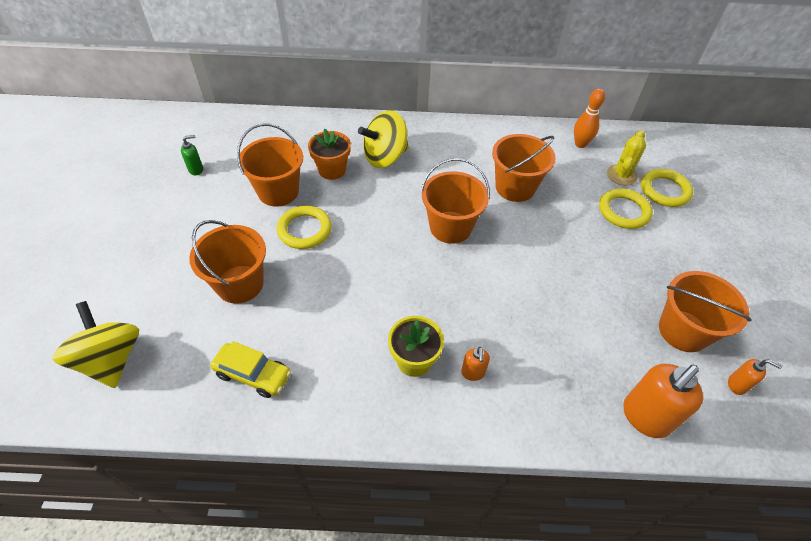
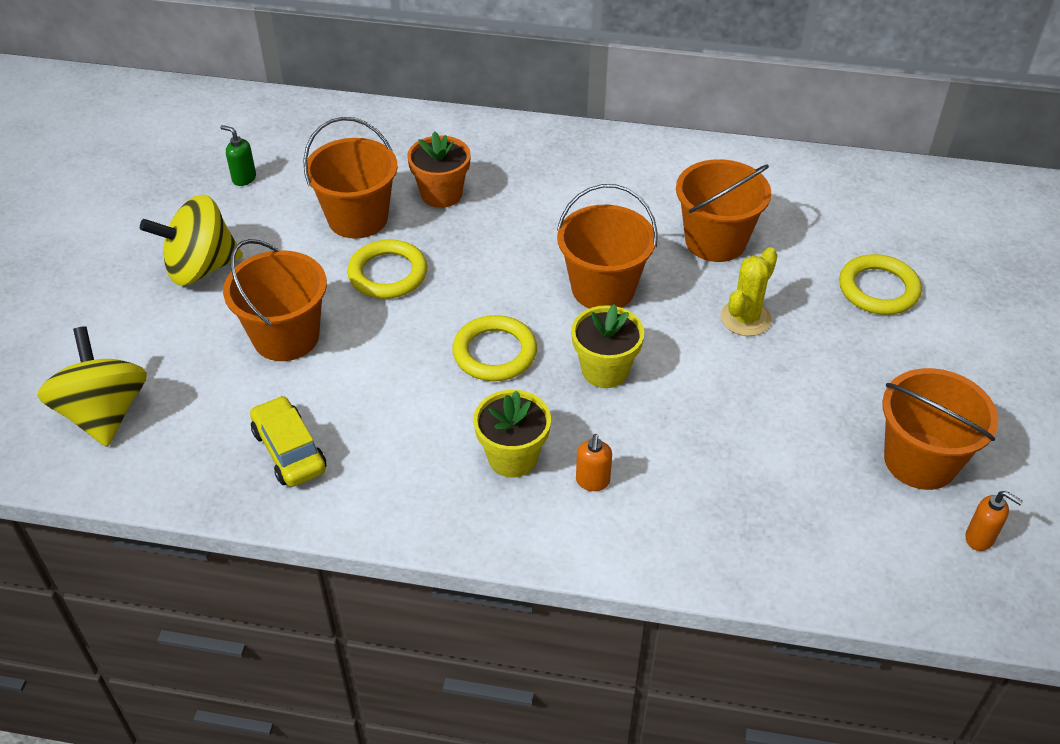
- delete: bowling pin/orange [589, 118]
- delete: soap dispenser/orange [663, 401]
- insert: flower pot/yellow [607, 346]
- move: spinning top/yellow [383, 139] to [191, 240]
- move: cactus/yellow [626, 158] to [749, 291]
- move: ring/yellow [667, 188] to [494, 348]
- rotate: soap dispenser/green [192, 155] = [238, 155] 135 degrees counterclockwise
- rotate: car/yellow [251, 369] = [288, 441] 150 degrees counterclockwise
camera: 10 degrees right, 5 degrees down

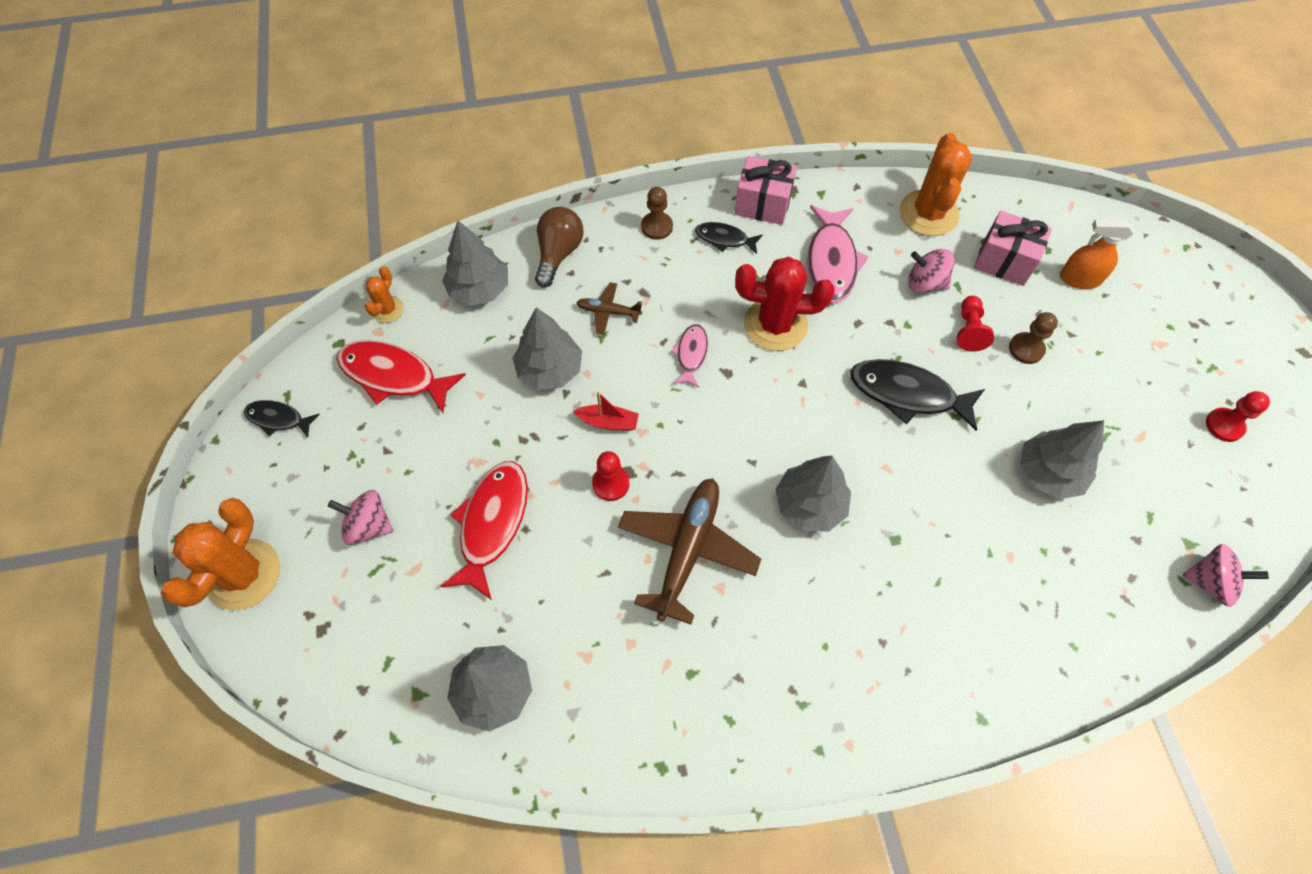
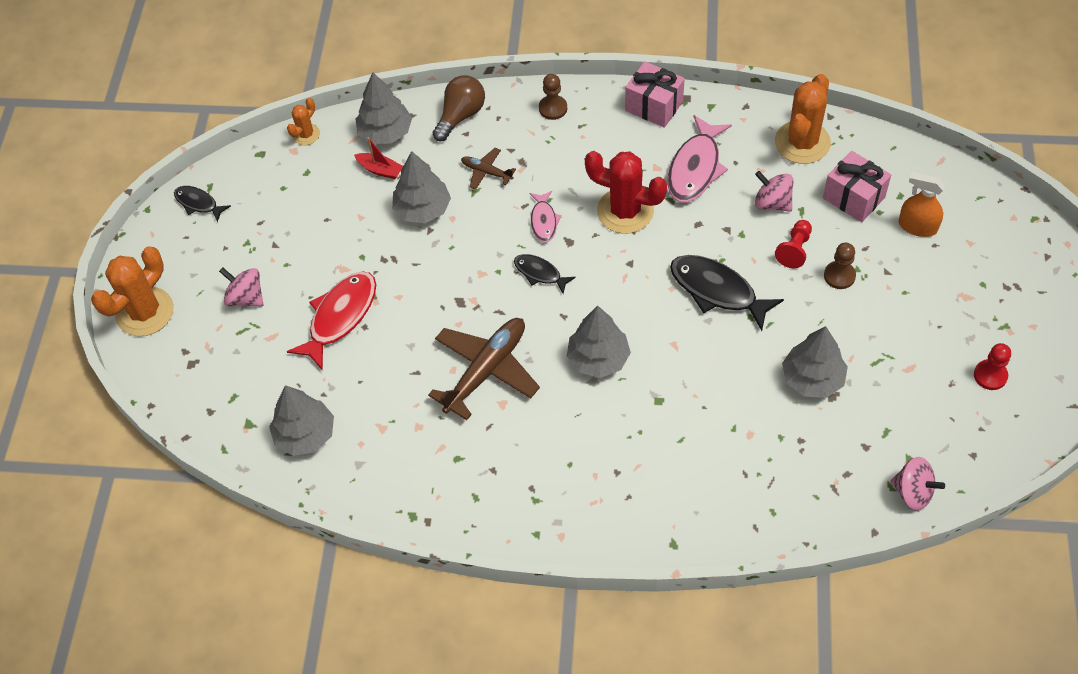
- delete: fish/red [401, 376]
- delete: pawn/red [611, 476]
- move: boat/red [606, 411] to [378, 158]
- move: fish/black [729, 238] to [545, 274]
- rotate: fish/pink [689, 356] = [546, 217] 150 degrees clockwise
camera: 20 degrees right, 5 degrees down

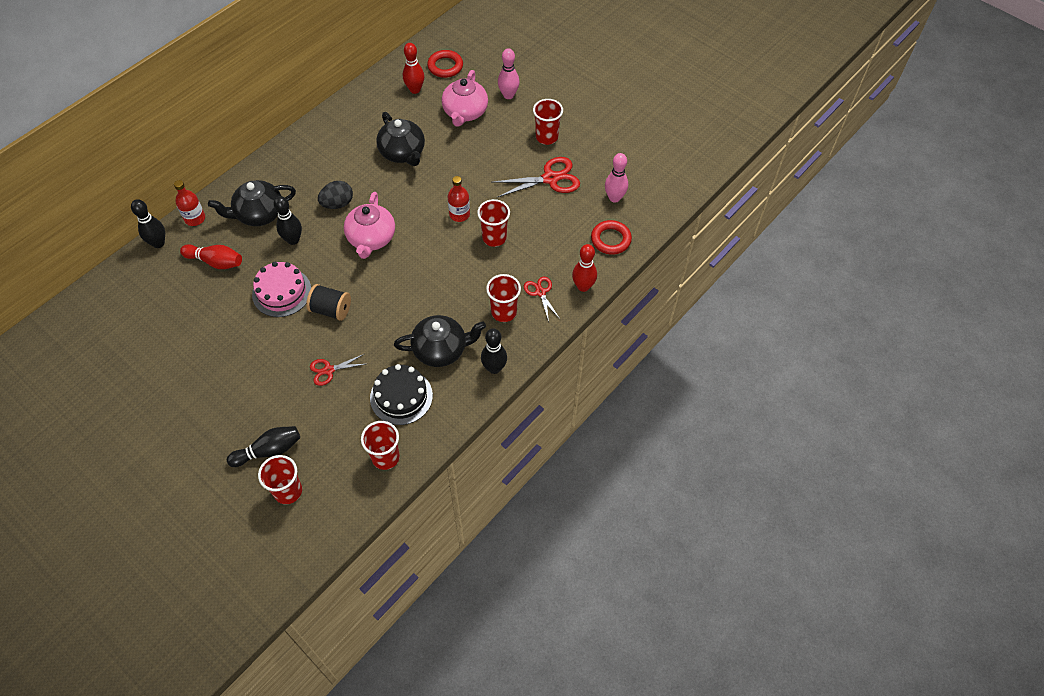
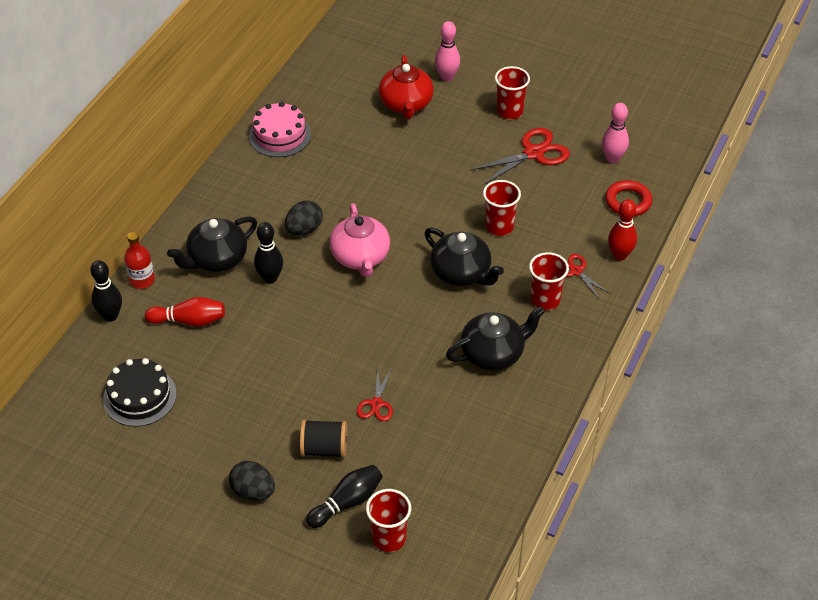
- delete: cup/red [380, 445]
- delete: bowling pin/red [413, 68]
- delete: ring/red [445, 64]
- delete: bottle/red [459, 199]
- delete: bowling pin/black [494, 351]
- insert: egg/black [252, 481]
- move: cake/pink [281, 289] to [280, 129]
- move: spool/black [328, 302] to [323, 439]
- move: cake/black [401, 394] to [140, 392]
- move: teapot/black [400, 139] to [464, 256]
- recolor: teapot/pink [465, 98] to teapot/red [406, 87]
- rotate: scissors/red [337, 370] = [375, 394] 45 degrees counterclockwise
camera: 15 degrees left, 10 degrees down

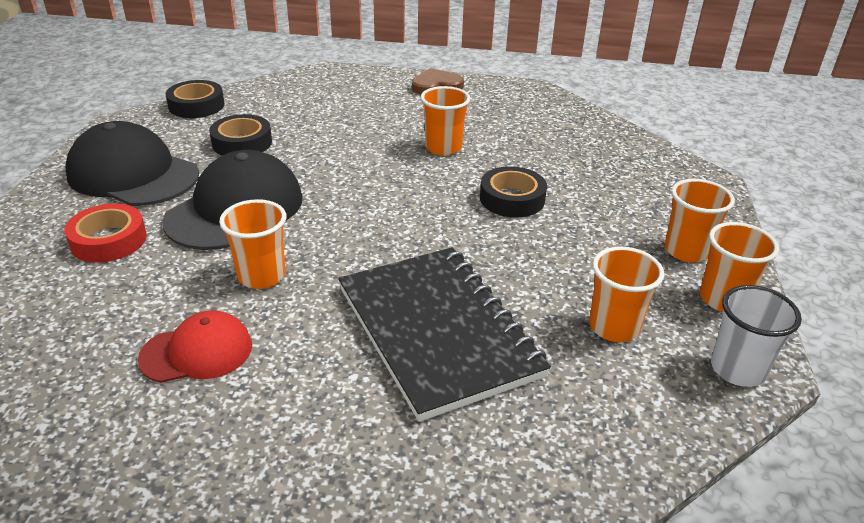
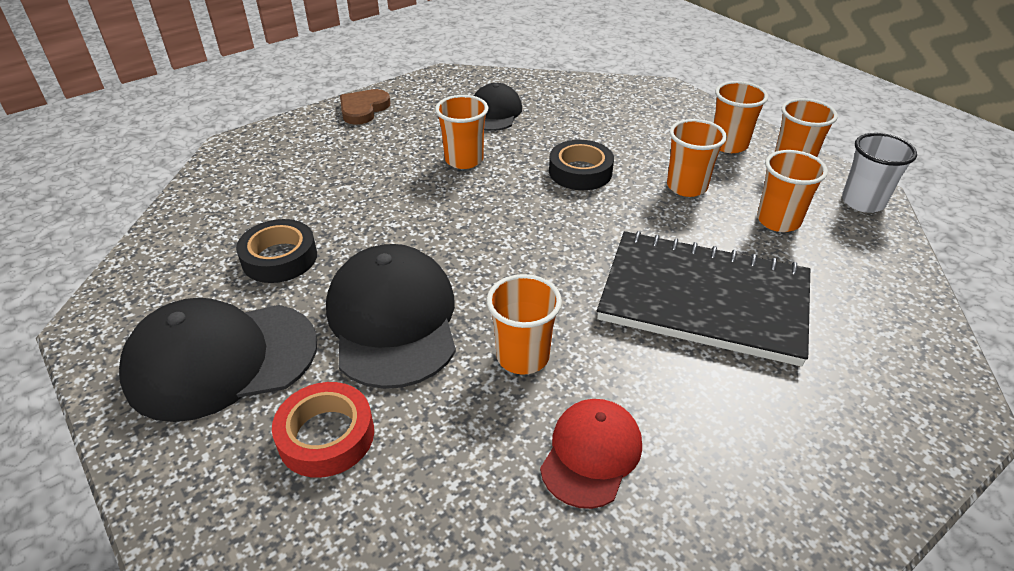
- delete: tape/black [194, 99]
- insert: cap/black [498, 107]
- insert: cup/orange [697, 158]
camera: 45 degrees left, 5 degrees up

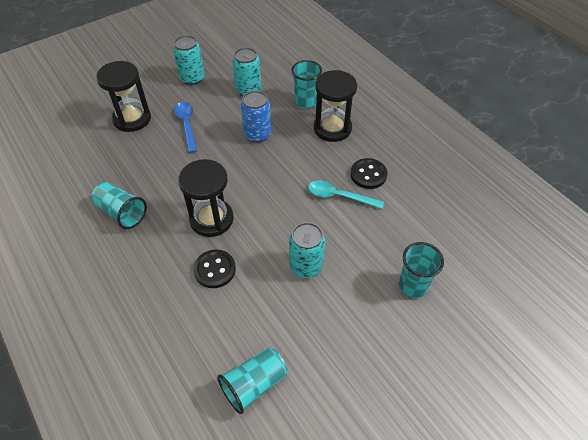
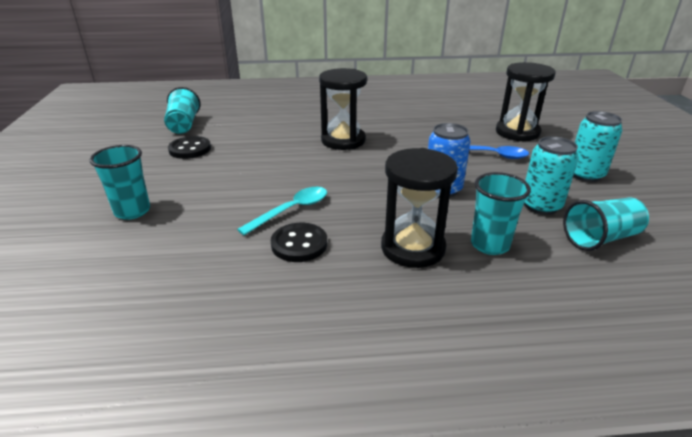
- delete: can/turquoise [307, 250]
- move: cup/turquoise [119, 205] to [606, 224]
- move: button/black [214, 269] to [189, 147]
camera: 120 degrees right, 20 degrees down

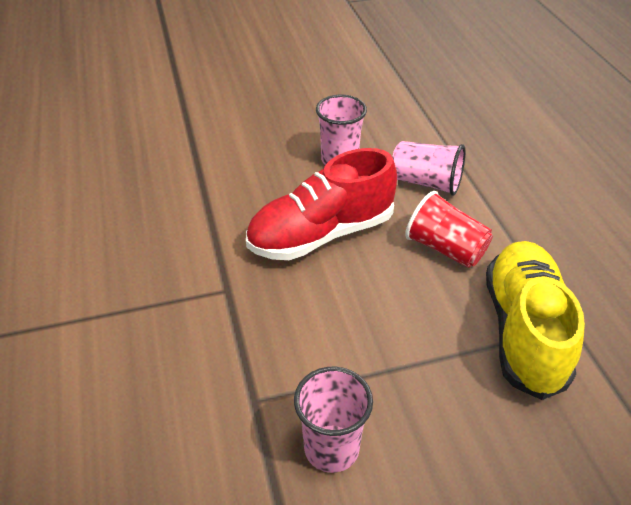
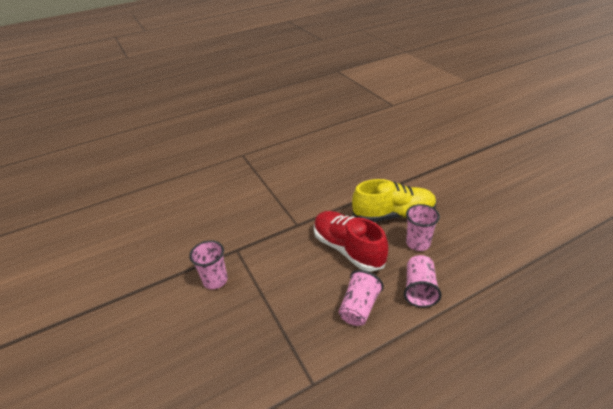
- move: shoe/yellow [535, 320] to [394, 200]
- recolor: cup/red [449, 229] to cup/pink [361, 298]
camera: 80 degrees right, 5 degrees down

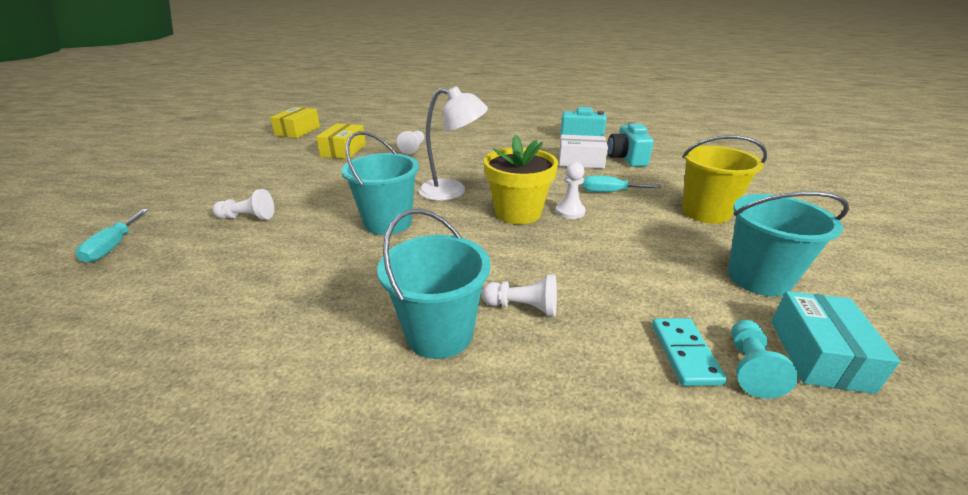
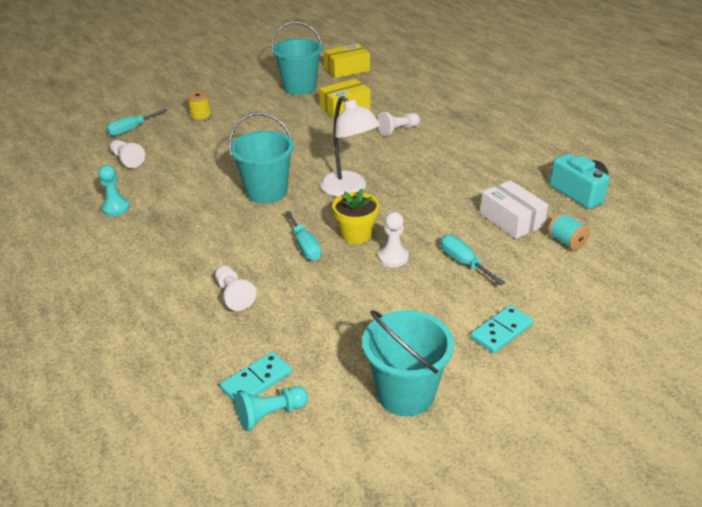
- delete: box/turquoise [835, 342]
- insert: pawn/turquoise [114, 190]
- insert: spool/yellow [199, 106]
- insert: screwdriver/turquoise [303, 236]
- move: pawn/white [243, 204] to [127, 154]
- move: bucket/turquoise [434, 284] to [297, 58]
- replace: camera/turquoise [630, 144] to spool/turquoise [569, 231]
- replace: bucket/yellow [724, 179] to domino/turquoise [502, 329]
- resize: flower pot/yellow [521, 179] = [355, 216] x0.66
camera: 50 degrees right, 5 degrees up

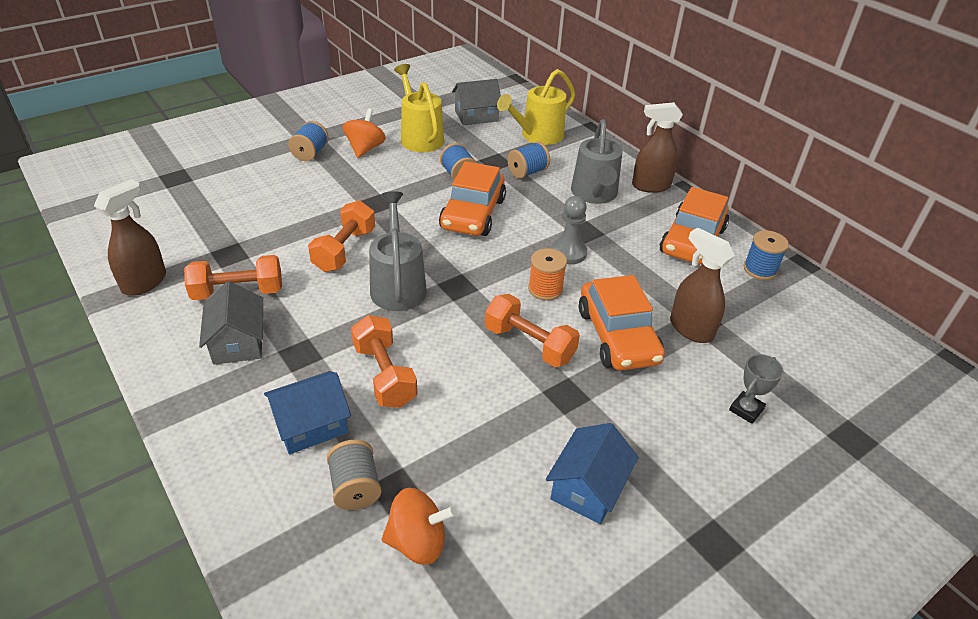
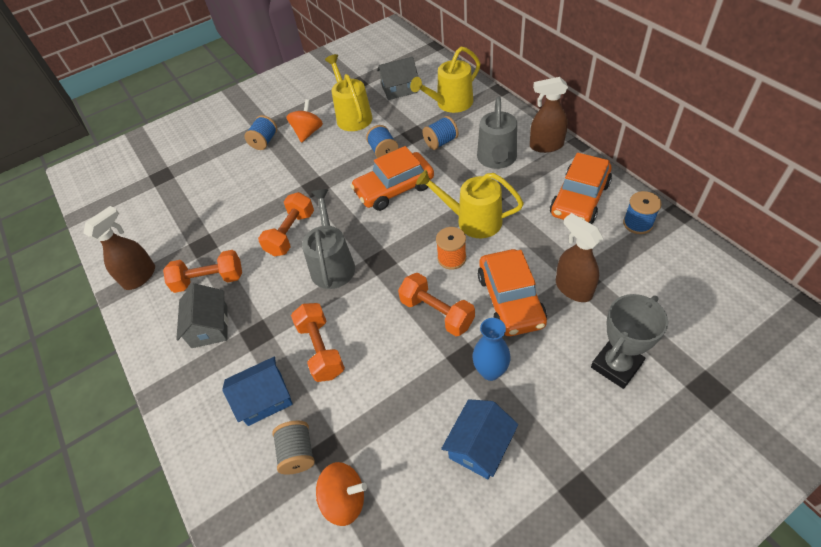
- insert: vase/blue [491, 349]
- replace: pawn/grey [569, 230] to watering can/yellow [470, 204]
- rotate: car/orange [472, 198] = [392, 178] 45 degrees clockwise
- resize: trophy/grey [756, 389] = [629, 341] x1.72
camera: 10 degrees right, 10 degrees up

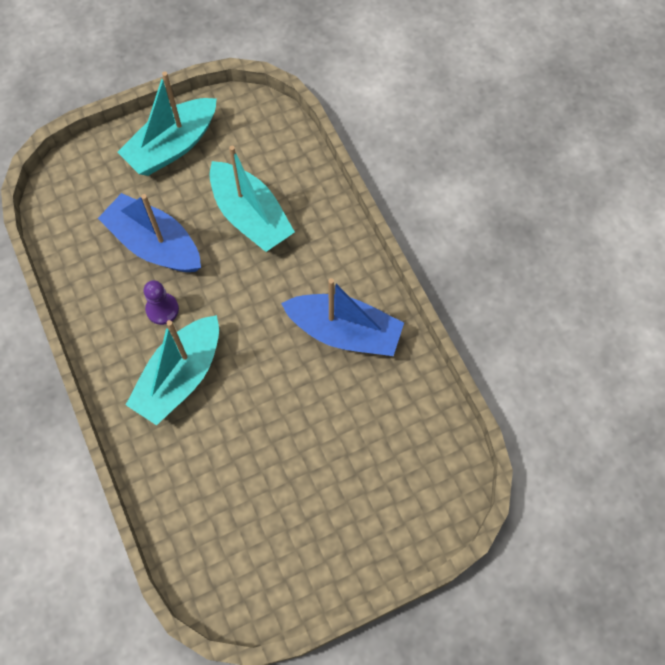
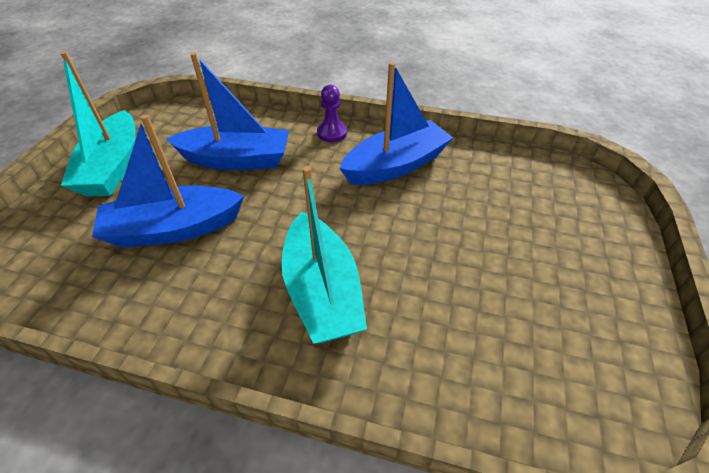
- move: pawn/purple [161, 302] to [332, 113]
- recolor: boat/turquoise [252, 199] to boat/blue [227, 111]
camera: 50 degrees left, 20 degrees down

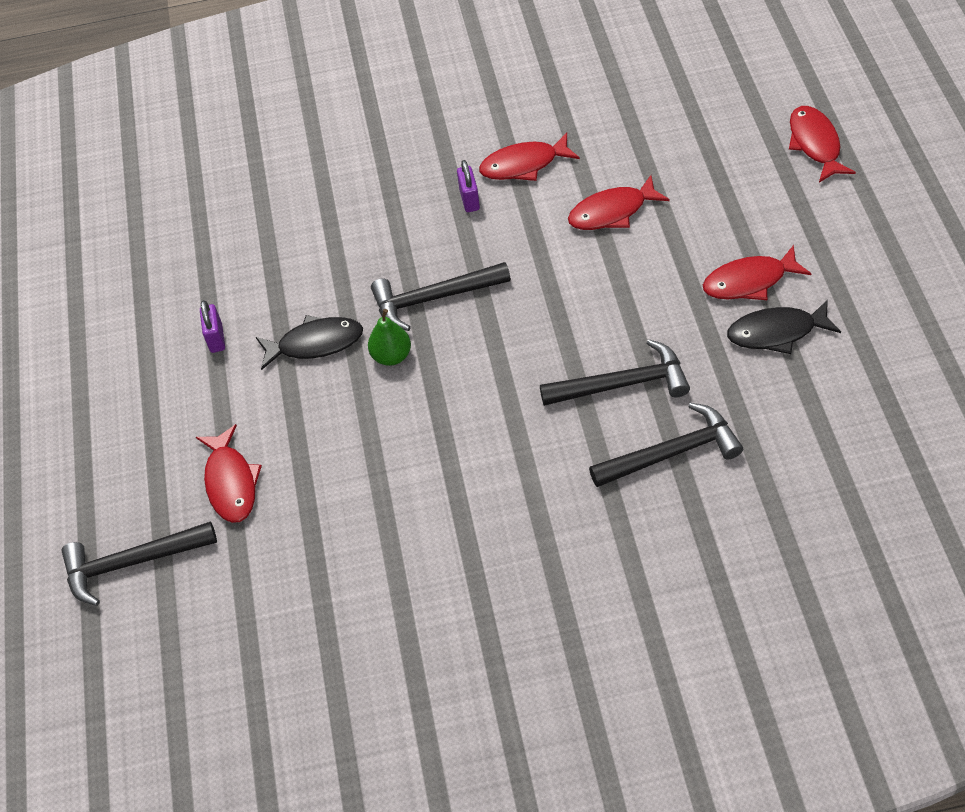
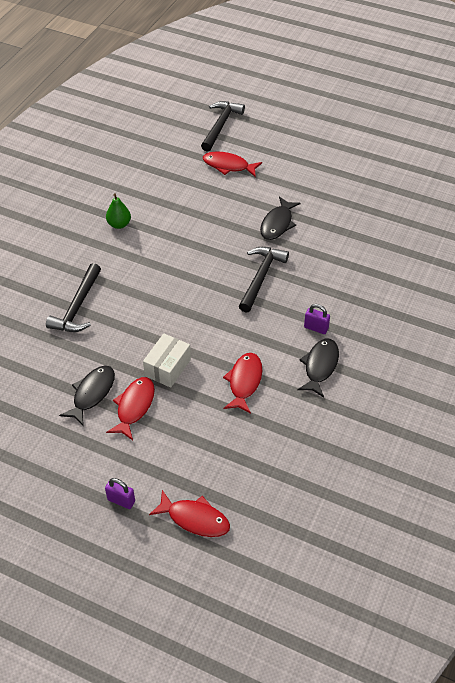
- delete: hammer/black [615, 372]
- insert: box/white [167, 360]
- move: padlock/purple [212, 326] to [120, 493]
- move: pear/green [389, 337] to [118, 211]
- recolor: fish/red [529, 157] to fish/black [318, 368]
camera: 120 degrees right, 5 degrees down

